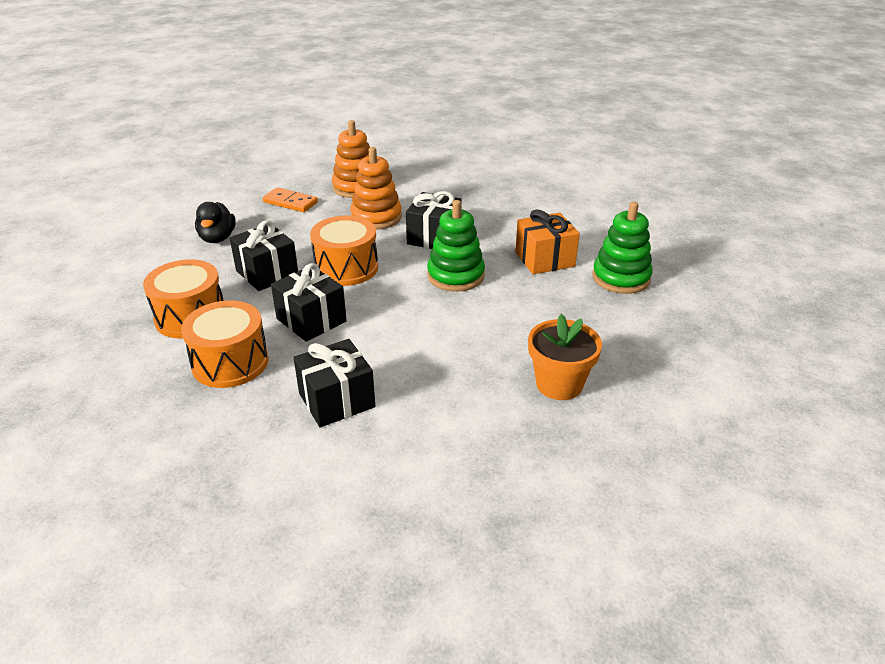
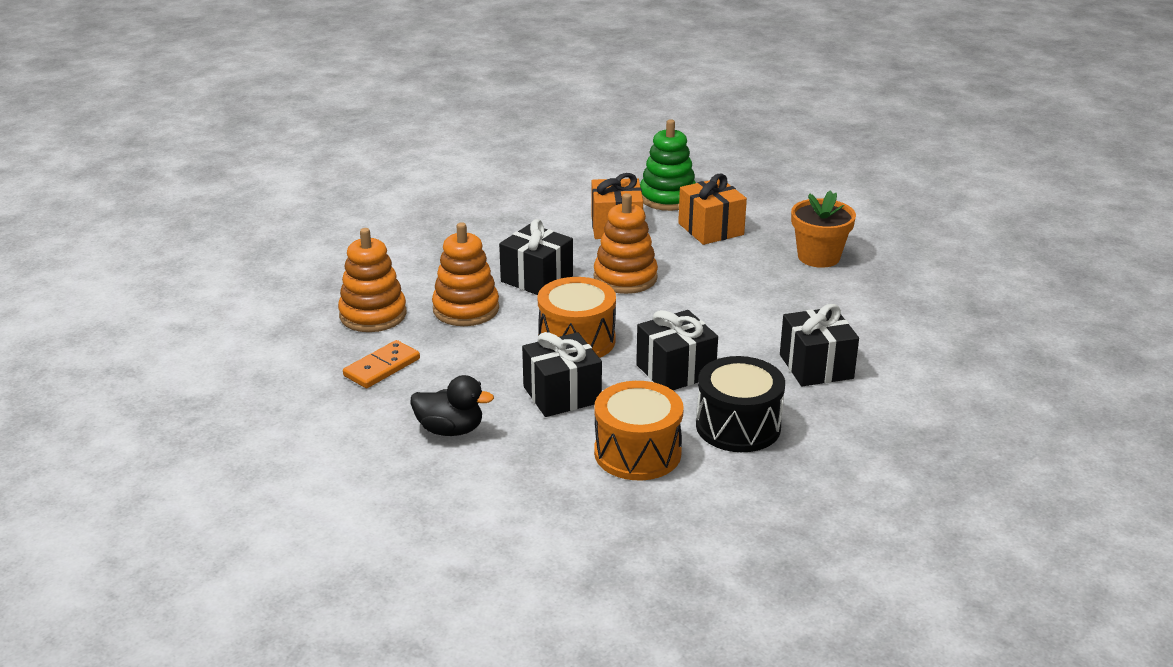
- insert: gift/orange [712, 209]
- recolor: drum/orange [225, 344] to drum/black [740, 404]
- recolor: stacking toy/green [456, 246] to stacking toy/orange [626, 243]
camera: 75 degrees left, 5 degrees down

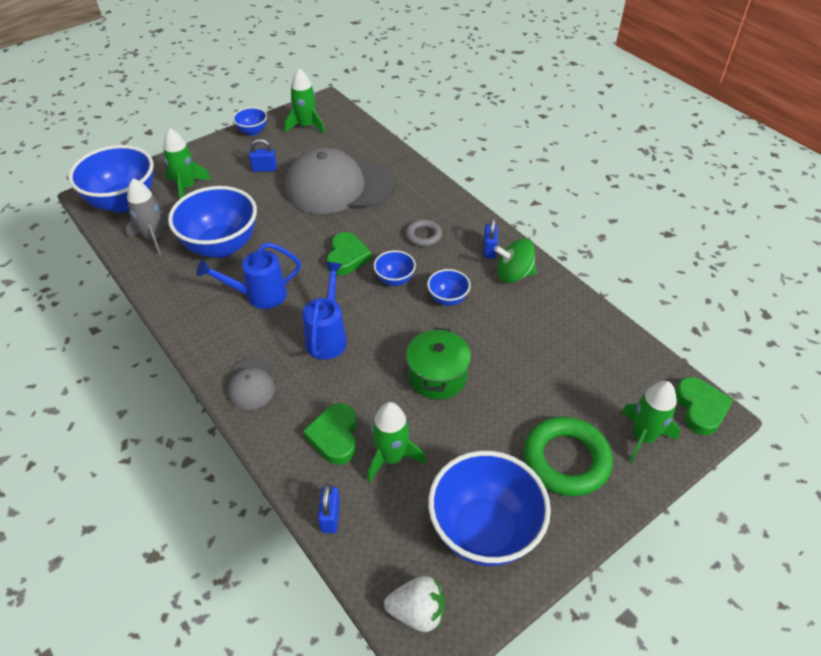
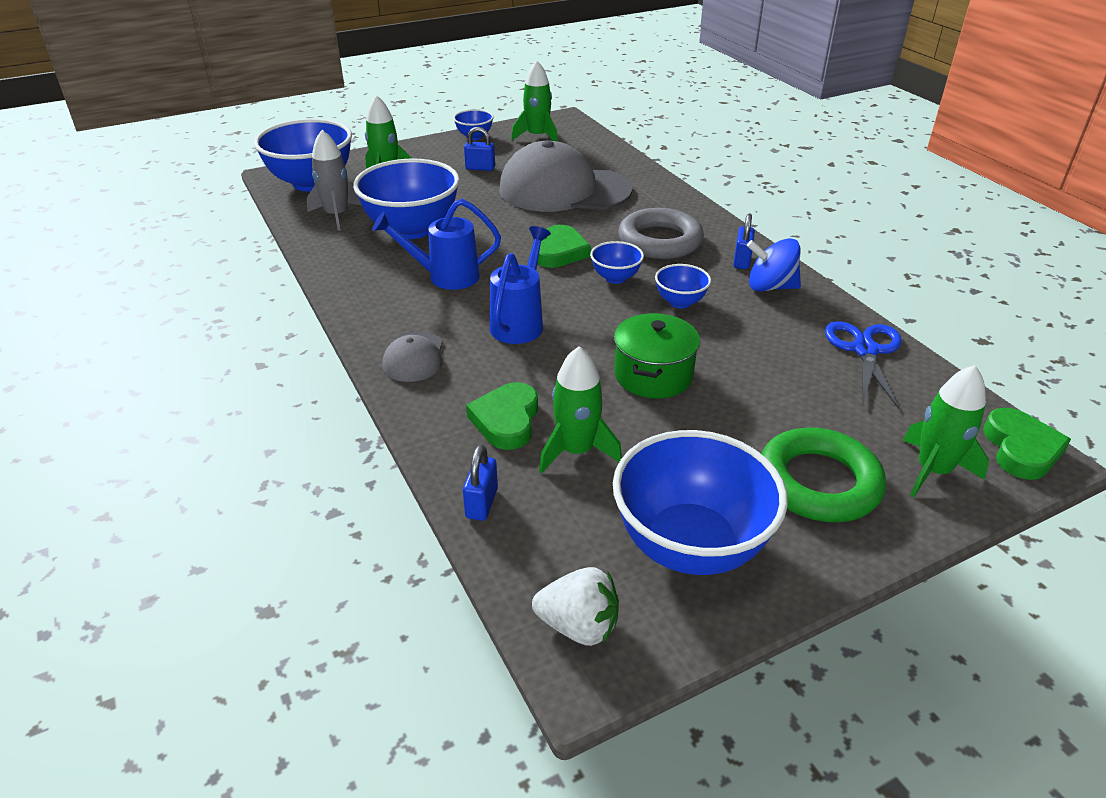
- insert: scissors/blue [863, 365]
- recolor: spinning top/green [515, 261] to spinning top/blue [774, 265]
- resize: ring/grey [424, 233] = [661, 233] x1.85
camera: 10 degrees right, 10 degrees down

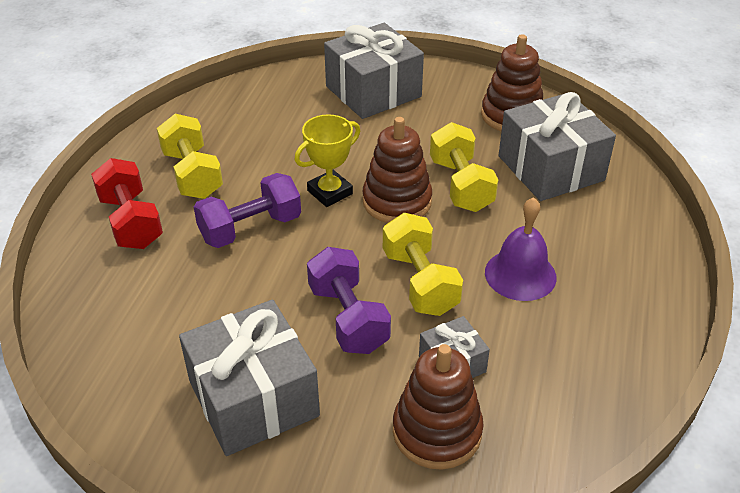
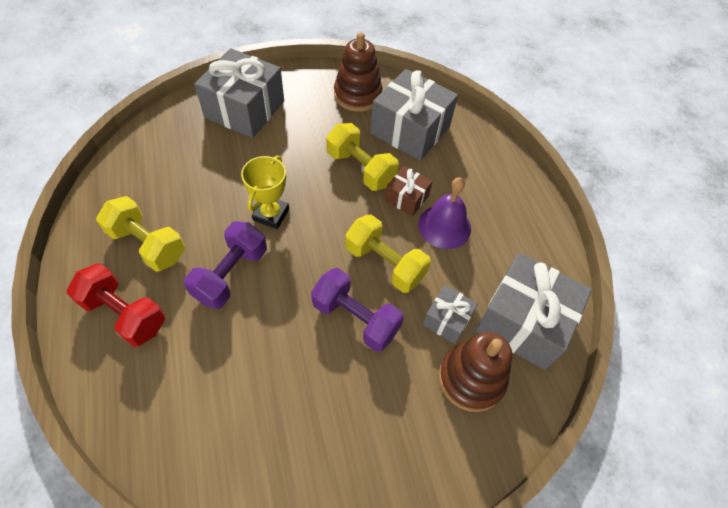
- delete: stacking toy/brown [397, 170]
- insert: gift/brown [409, 191]
- move: gift/grey [249, 377] to [534, 311]
camera: 35 degrees left, 15 degrees up

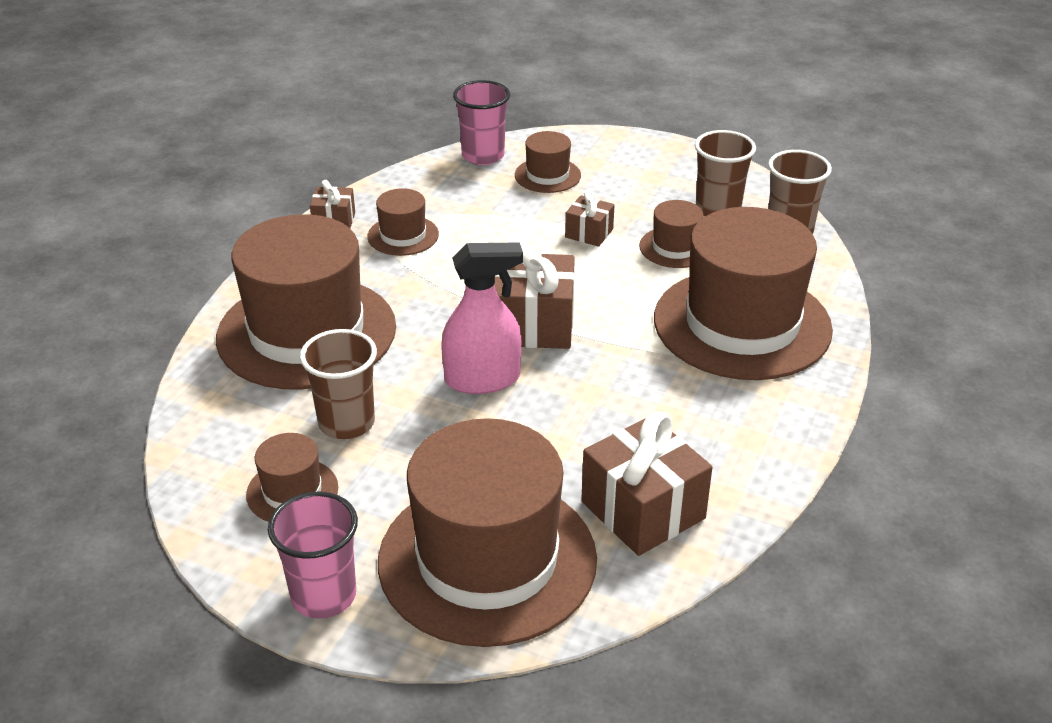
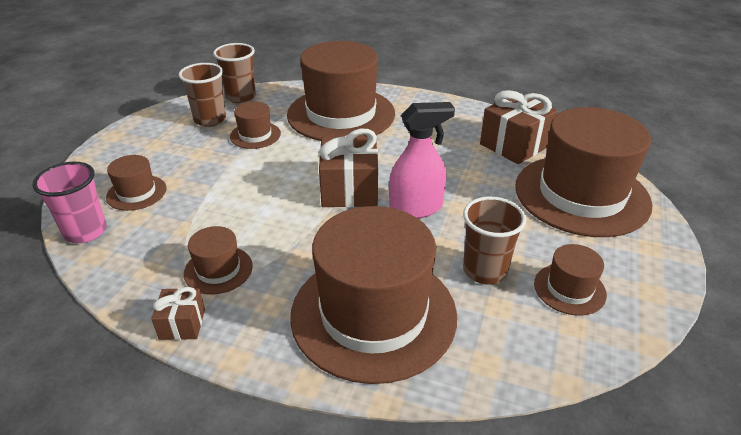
- delete: cup/pink [313, 555]
- delete: gift/brown [589, 218]
- rotate: spray bottle/pink [482, 318] = [422, 160] 90 degrees clockwise
camera: 95 degrees left, 0 degrees up

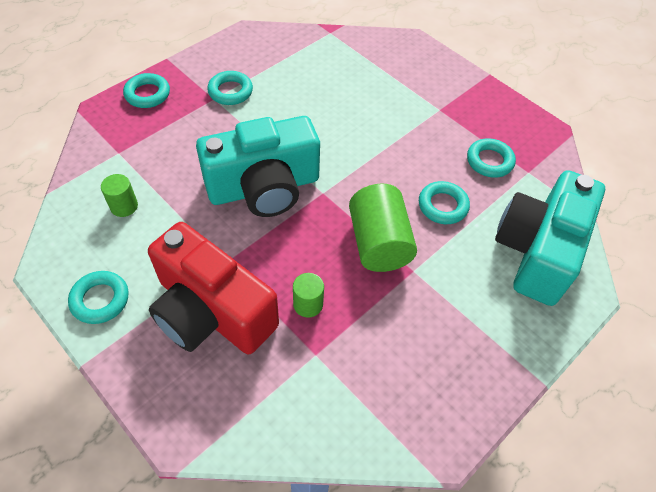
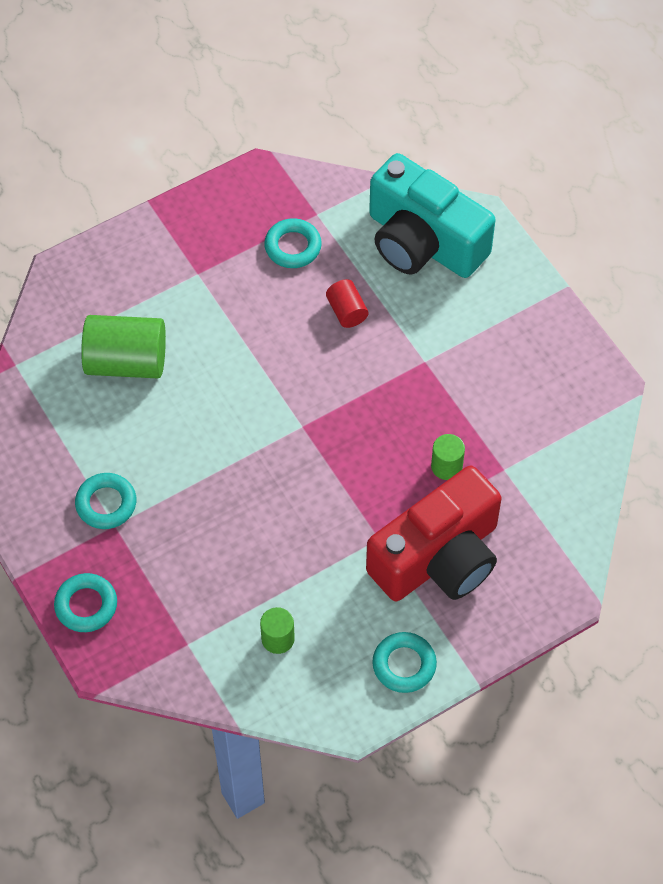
- delete: camera/turquoise [258, 166]
- move: cylinder/green [383, 228] to [123, 347]
- replace: ring/turquoise [444, 202] to cylinder/red [347, 303]
camera: 75 degrees left, 5 degrees up

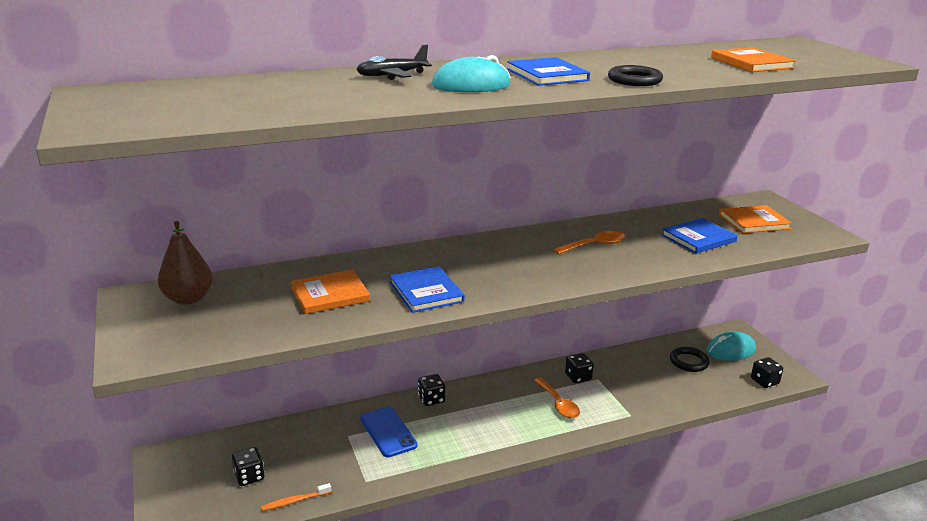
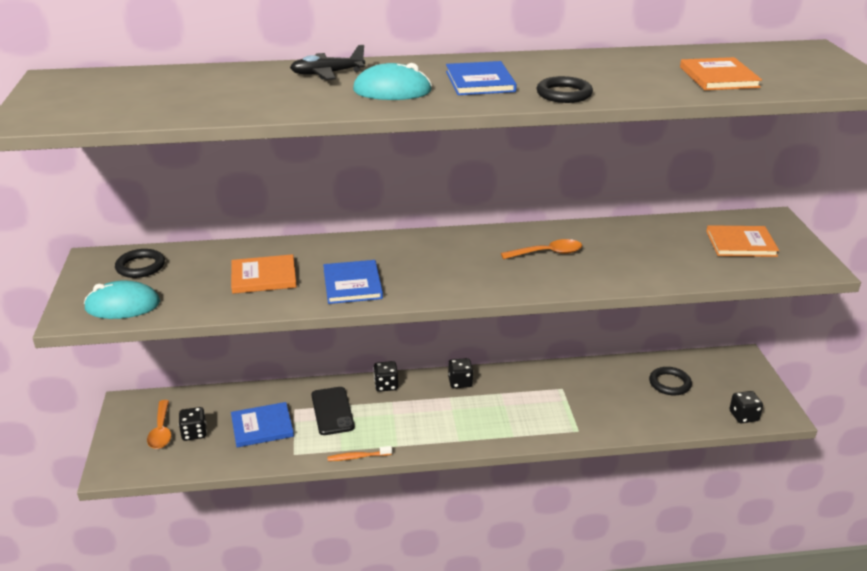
- move: toothbrush/orange [296, 497] to [359, 453]
- move: spoon/orange [557, 398] to [159, 424]
- move: dice/black [579, 368] to [460, 373]
- move: book/blue [699, 236] to [262, 424]
- move: mouse/turquoise [731, 346] to [122, 299]
- replace: pear/brown [185, 263] to ring/black [140, 263]
- recolor: phone/blue [389, 431] to phone/black [333, 411]
camera: 15 degrees right, 5 degrees up

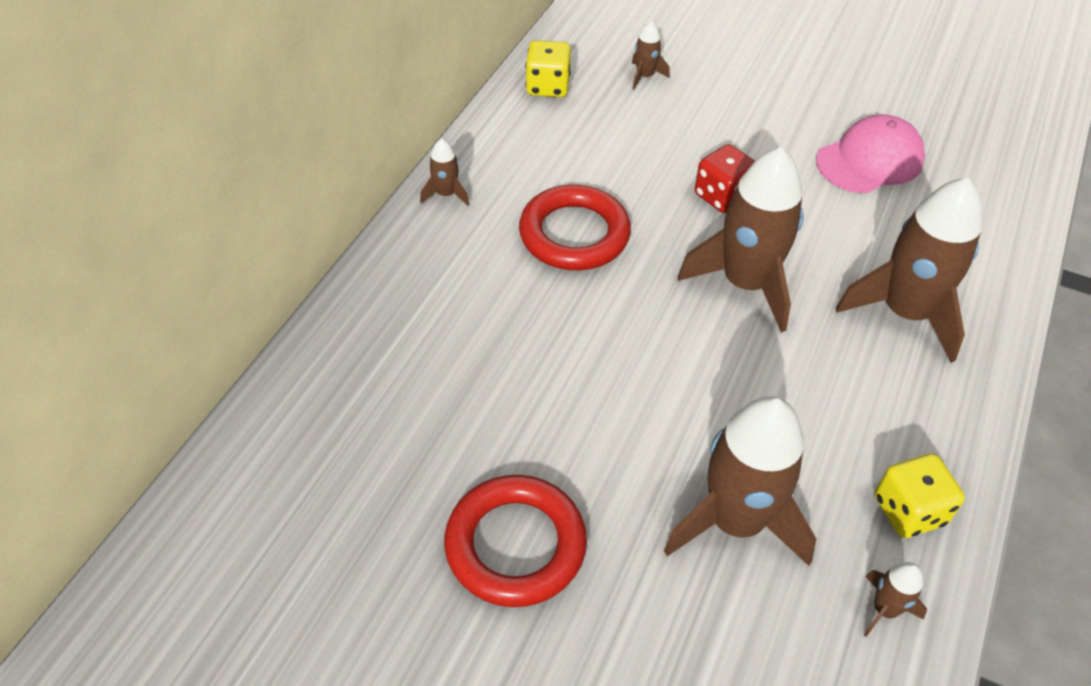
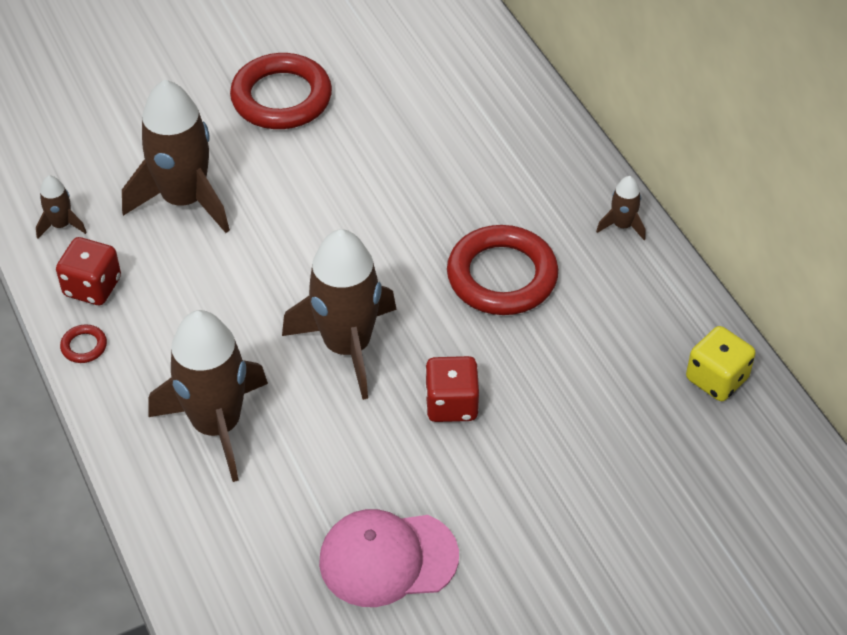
- delete: rocket/brown [651, 55]
- insert: ring/red [83, 343]
- recolor: dice/yellow [920, 496] to dice/red [88, 271]
- rotate: cap/pink [870, 153] = [389, 558] 75 degrees clockwise
camera: 130 degrees right, 0 degrees up

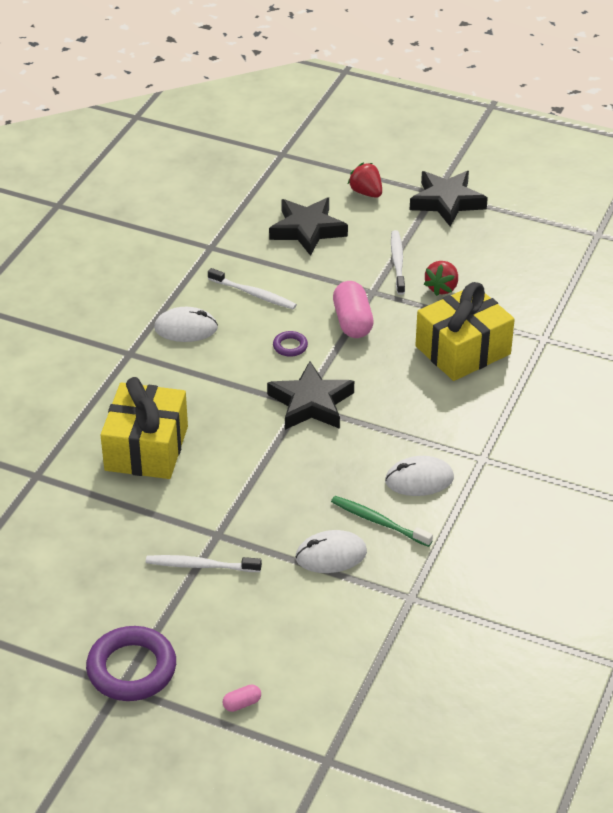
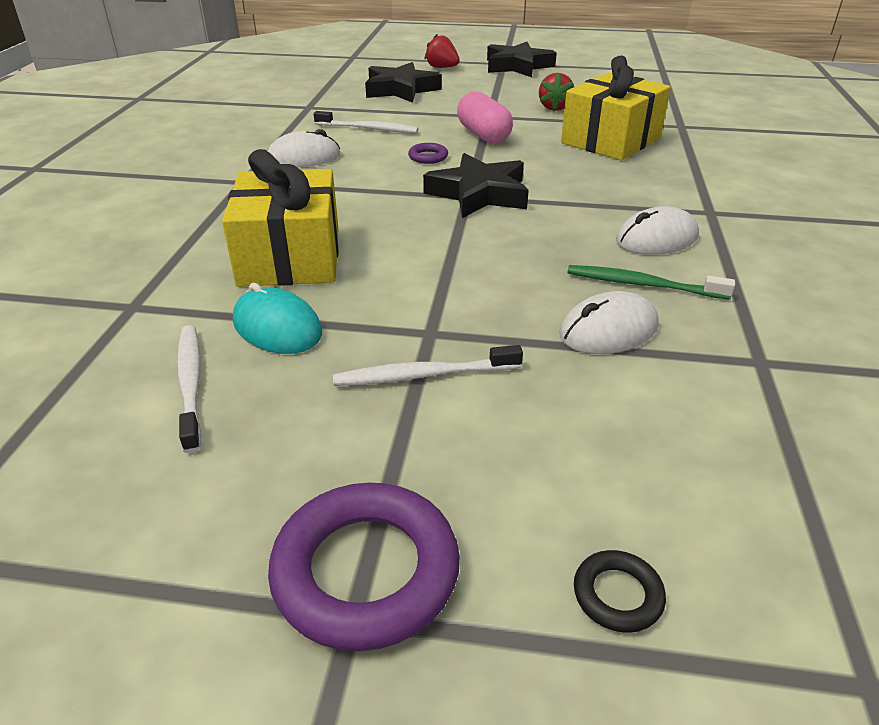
- insert: mouse/turquoise [277, 318]
- move: toothbrush/white [398, 262] to [189, 389]
- replace: capsule/pink [242, 698] to ring/black [620, 591]
camera: 15 degrees left, 5 degrees down

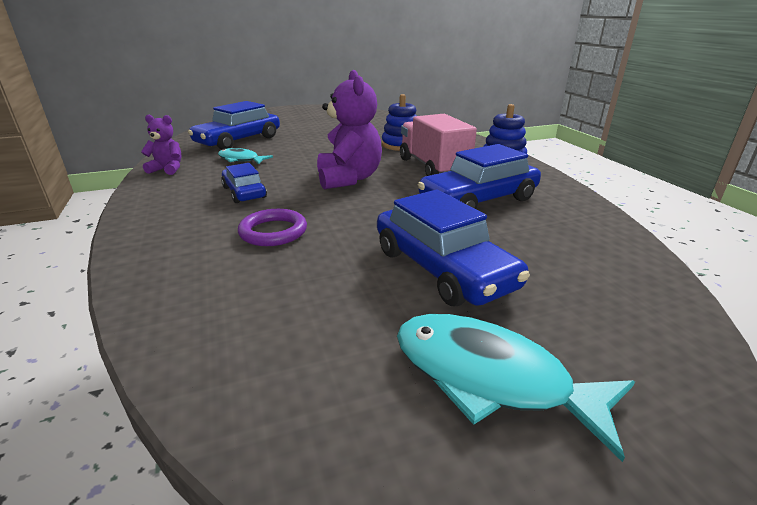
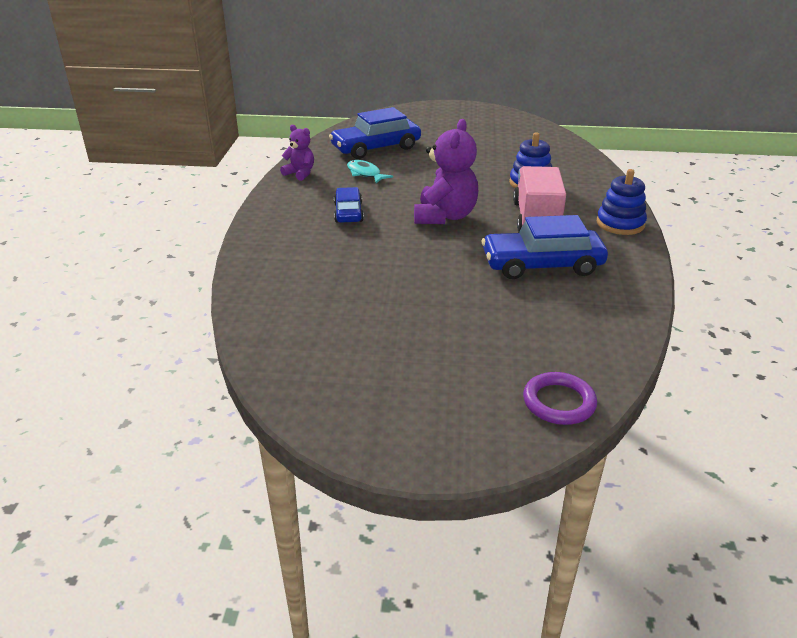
- delete: car/blue [453, 248]
- delete: fish/turquoise [516, 388]
- move: ring/purple [272, 227] to [560, 398]
camera: 25 degrees right, 5 degrees up

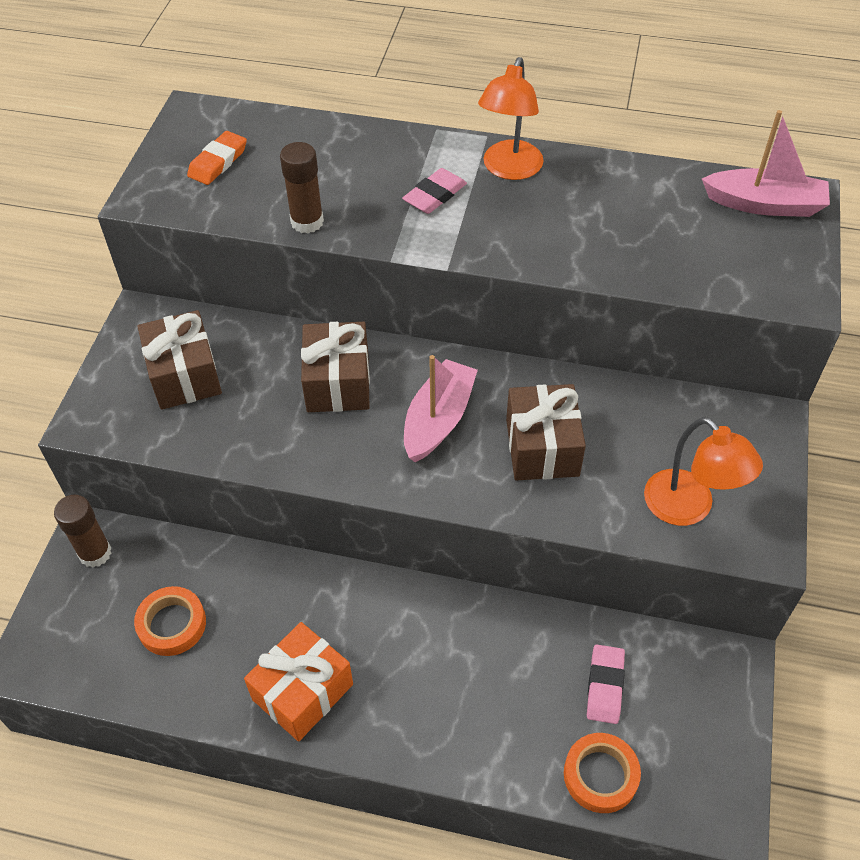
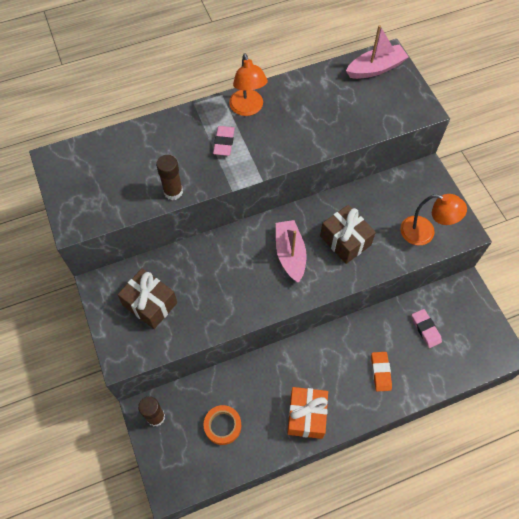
- delete: gift/brown [335, 367]
- delete: tape/orange [602, 773]
- move: eraser/orange [217, 158] to [381, 372]
camera: 35 degrees left, 10 degrees up

